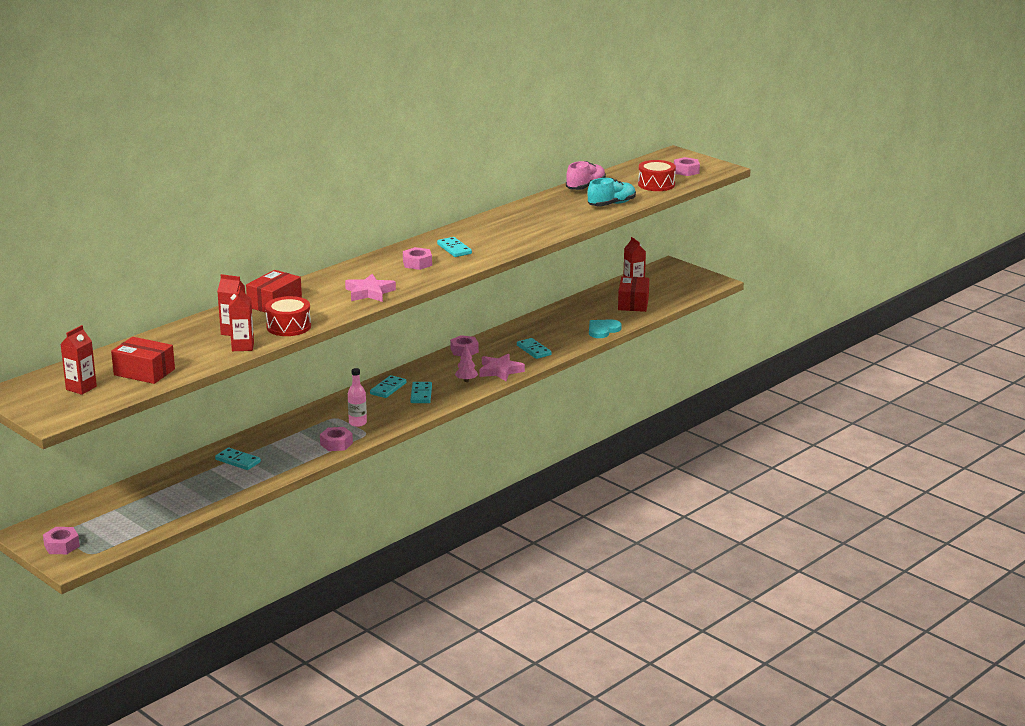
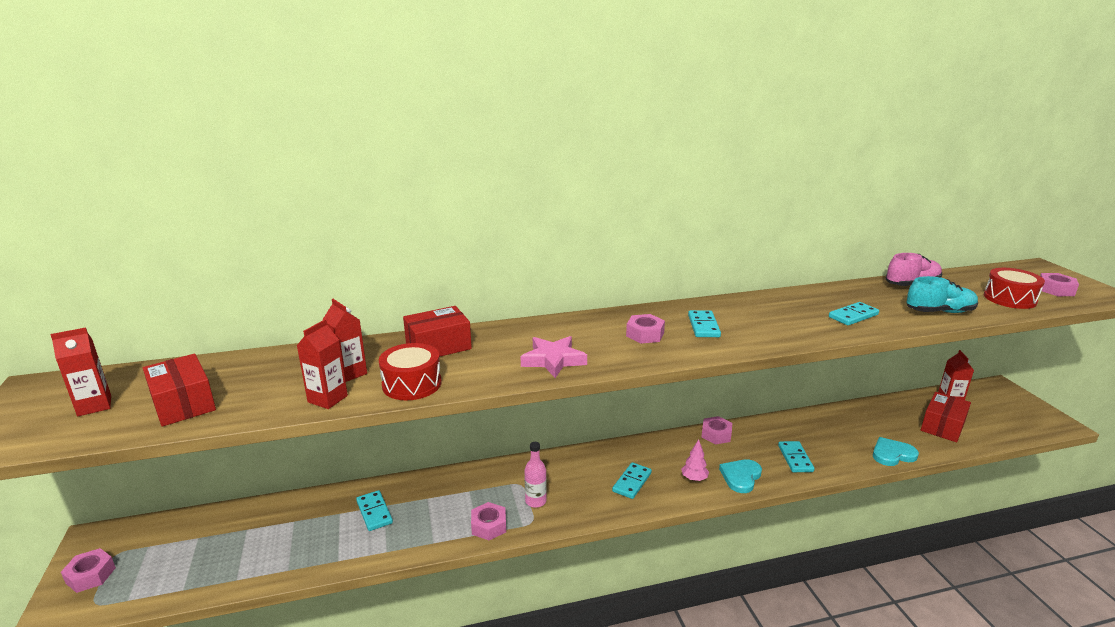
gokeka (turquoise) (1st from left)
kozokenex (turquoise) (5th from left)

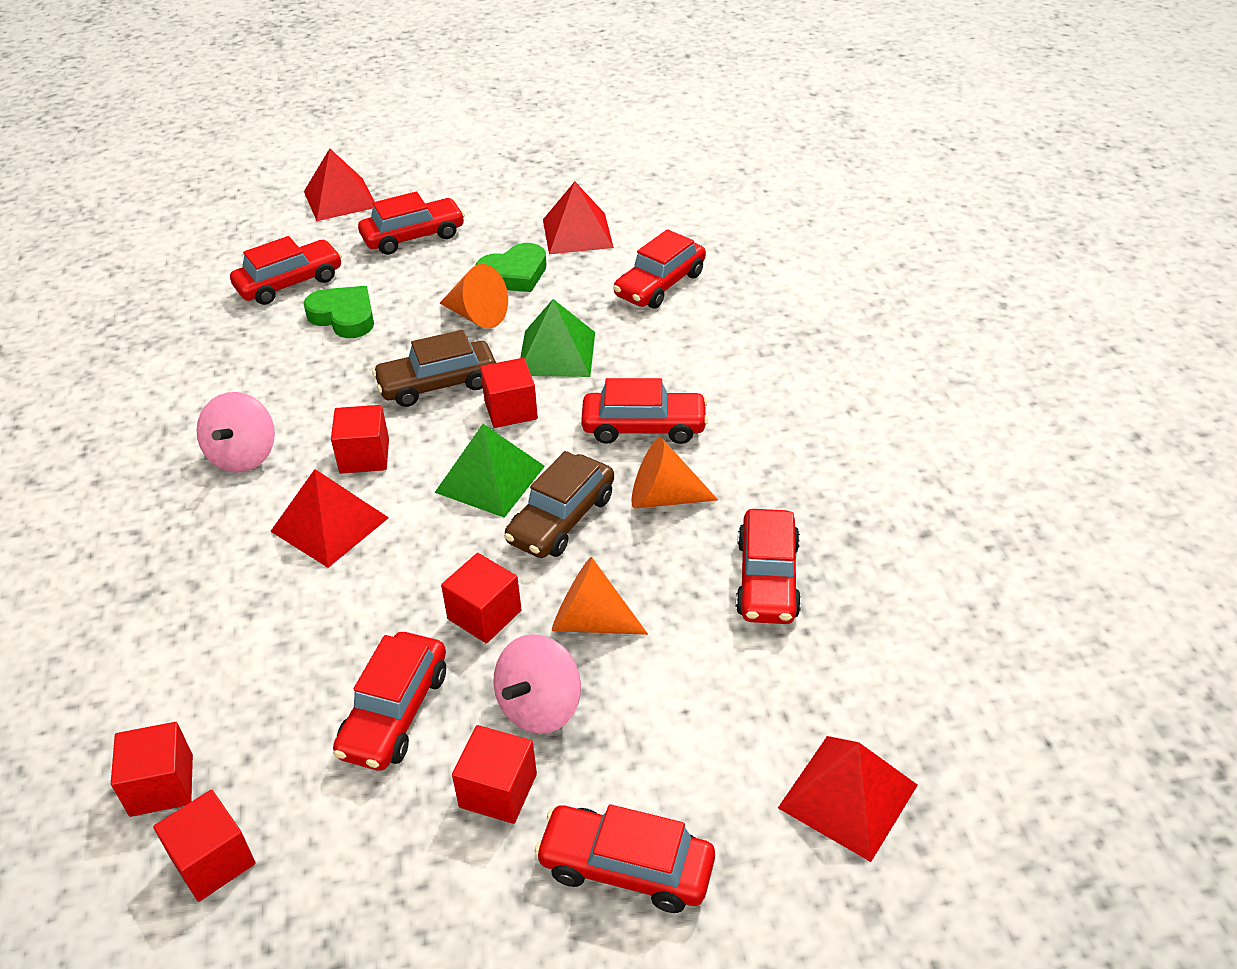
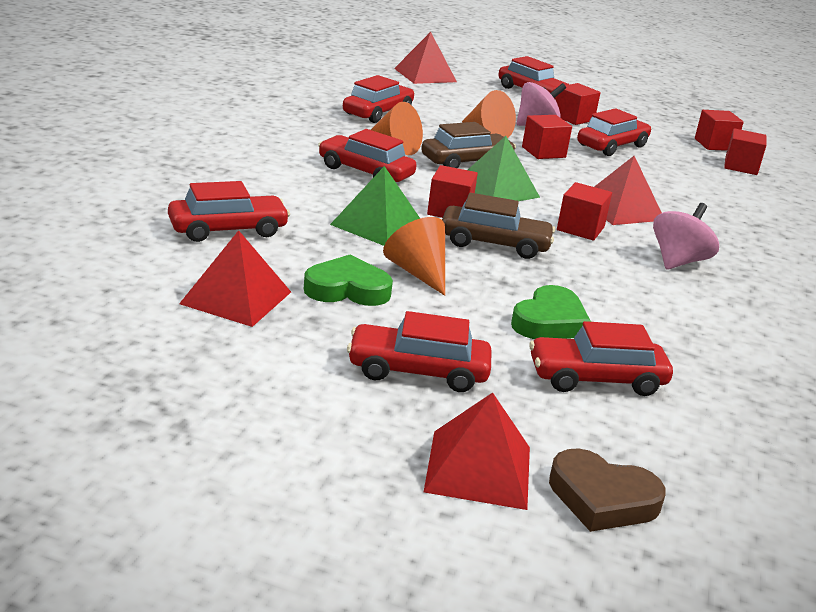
gokeka (green) (2nd from left)
gokeka (brown)

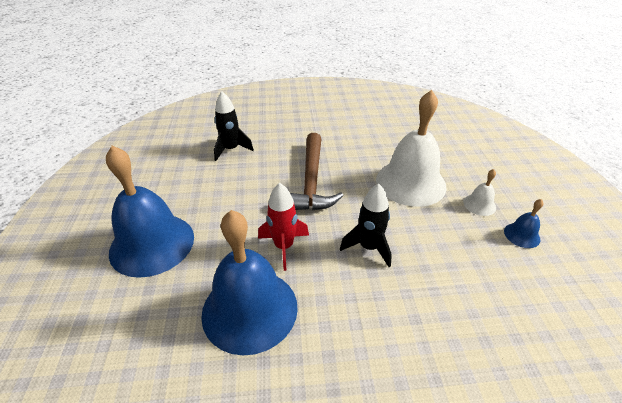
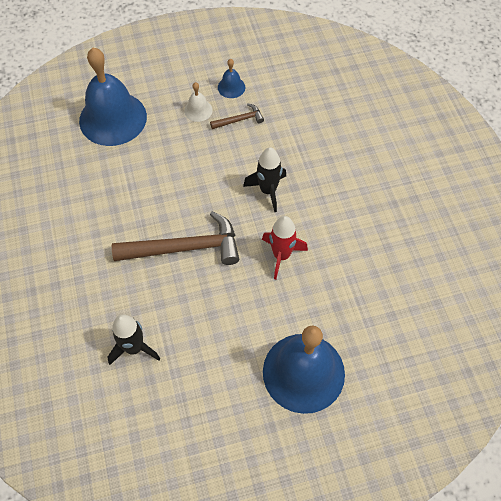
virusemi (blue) (1st from left)
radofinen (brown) (2nd from left)
virusemi (white) (1st from left in the first image)

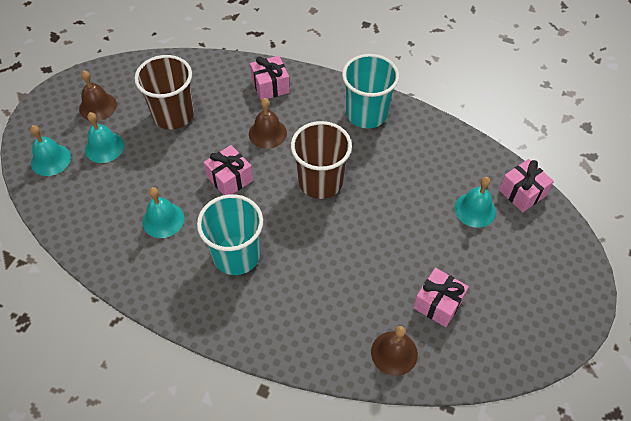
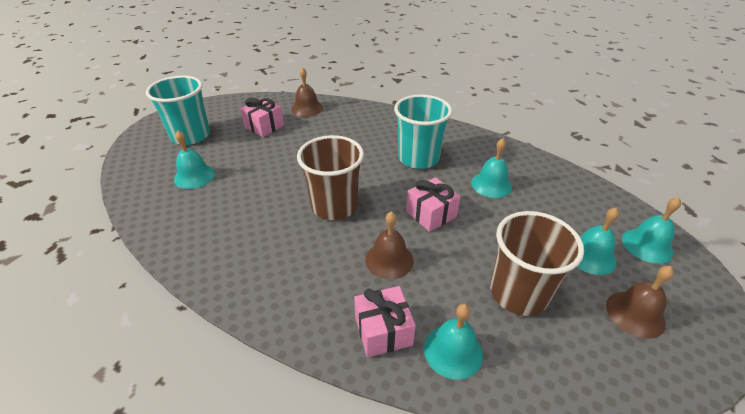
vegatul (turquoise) (1st from left)
virusemi (turquoise) (2nd from left)
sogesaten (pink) (4th from left in the first image)

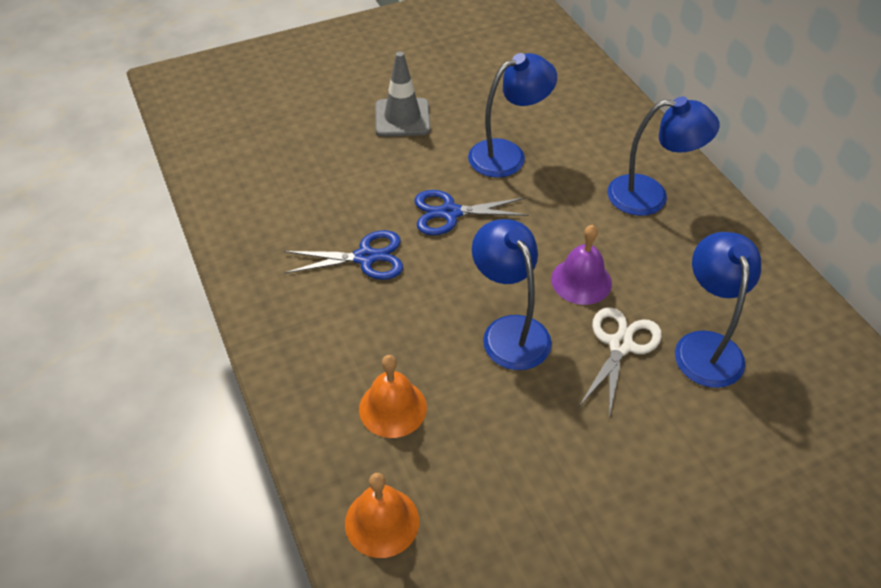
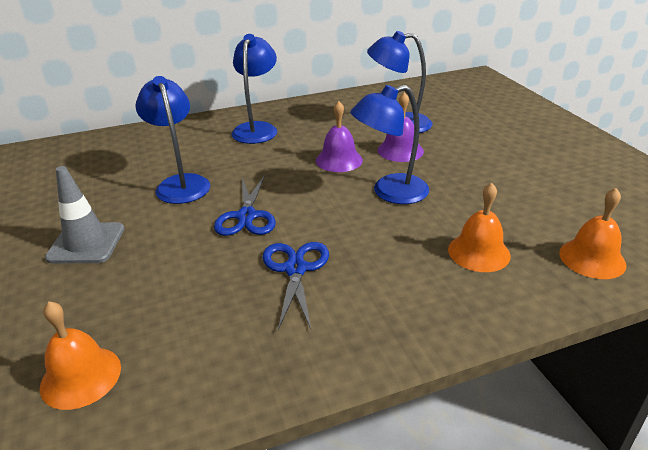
virusemi (orange) (1st from left)
virusemi (purple) (2nd from left)

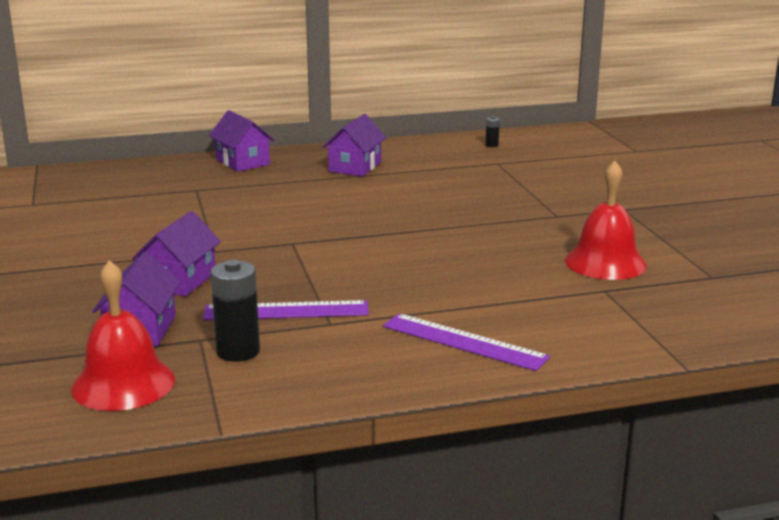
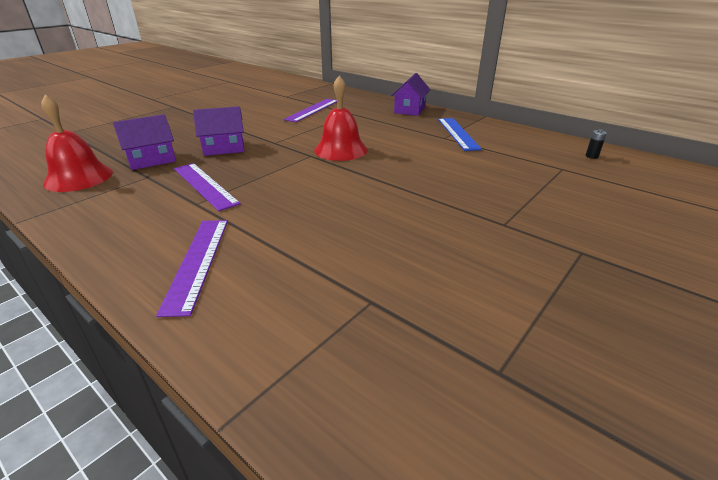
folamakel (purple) (3rd from left)
virusemi (red) (2nd from left)
folamakel (blue)
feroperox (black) (1st from left in the first image)

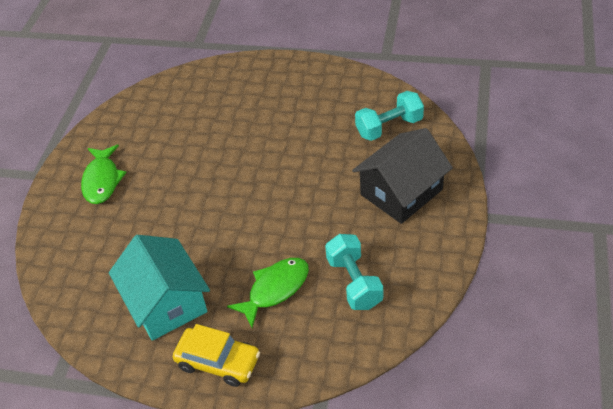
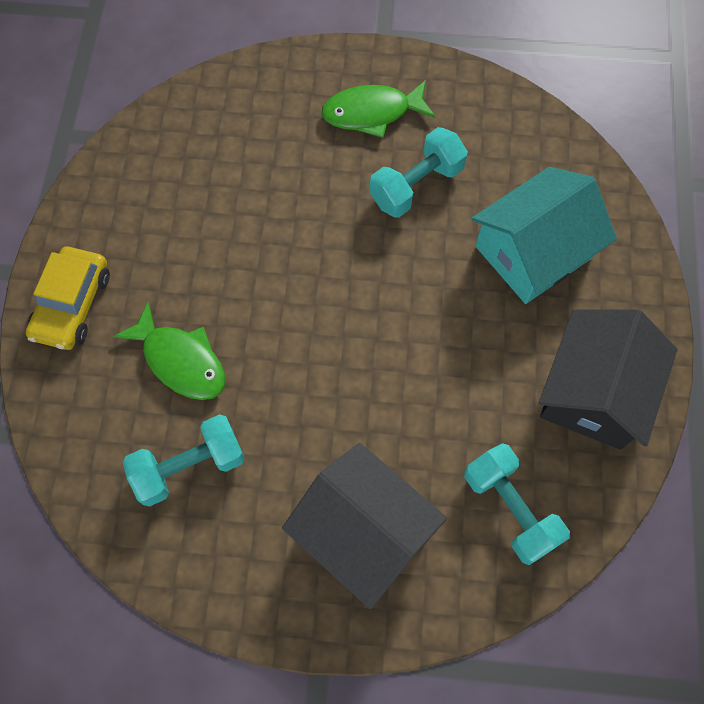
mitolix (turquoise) (2nd from left)
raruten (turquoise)
raruten (black) (2nd from left)

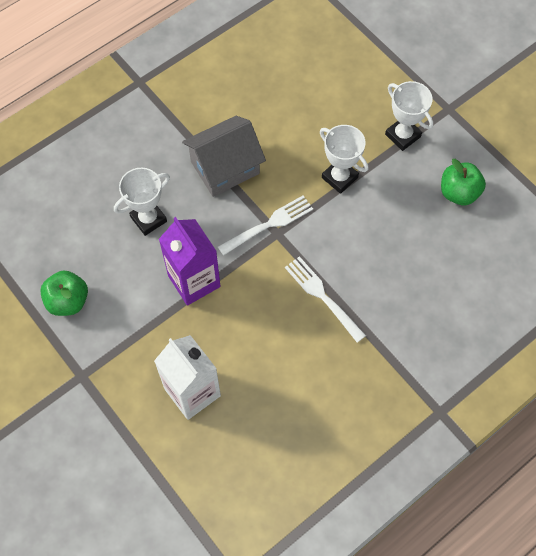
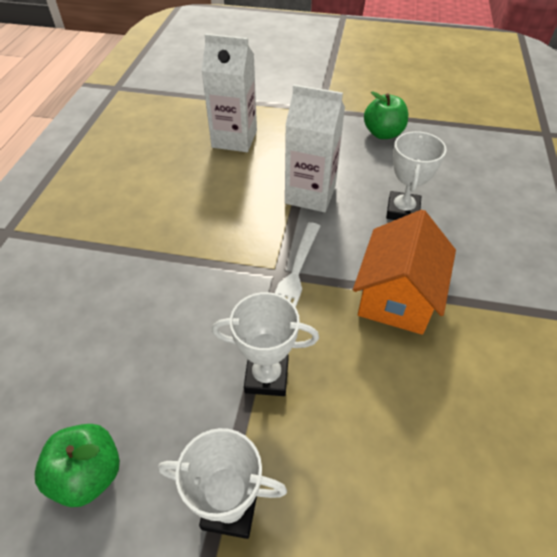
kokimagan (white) (2nd from left)
raruten (orange)
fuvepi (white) (2nd from left in the first image)

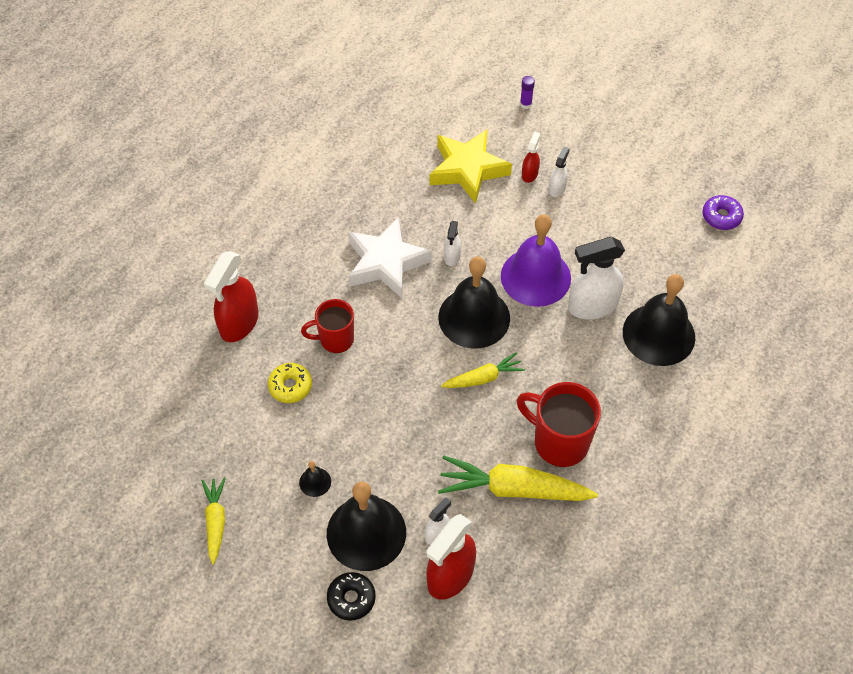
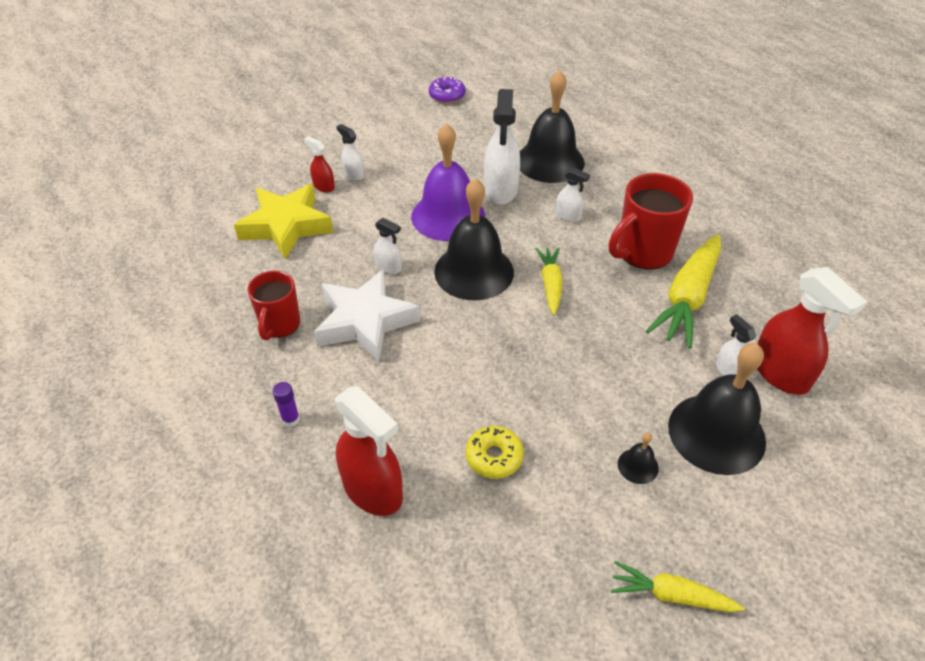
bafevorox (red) (1st from left)
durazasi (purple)
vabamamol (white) (4th from left)
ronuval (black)

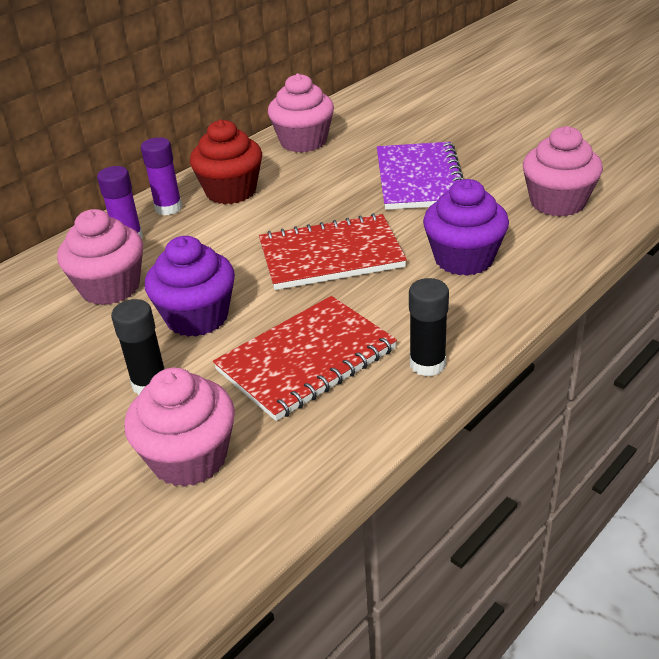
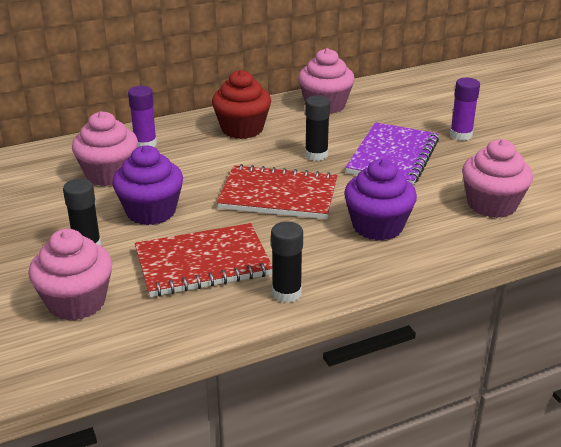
durazasi (black) (3rd from left)
durazasi (purple) (2nd from left)

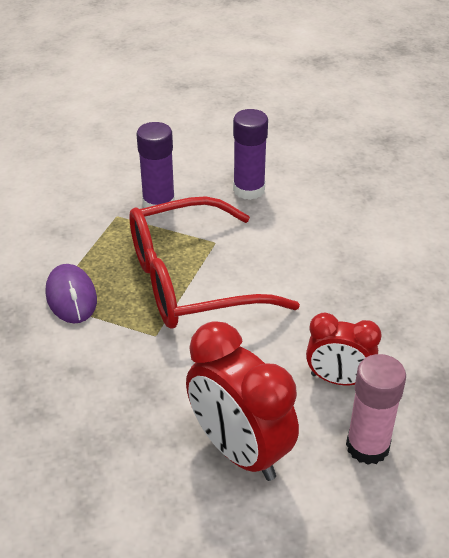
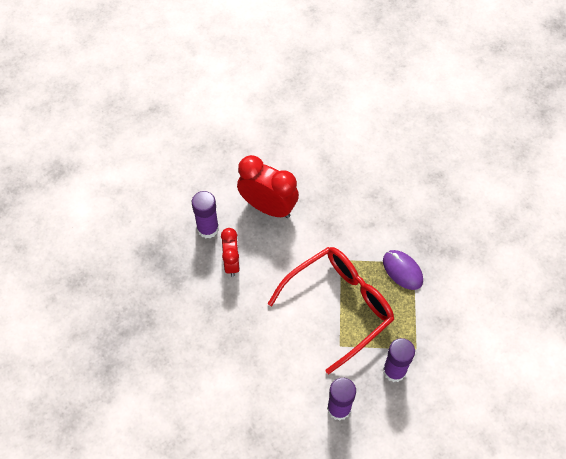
durazasi (purple) (1st from left)
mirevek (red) (1st from left)

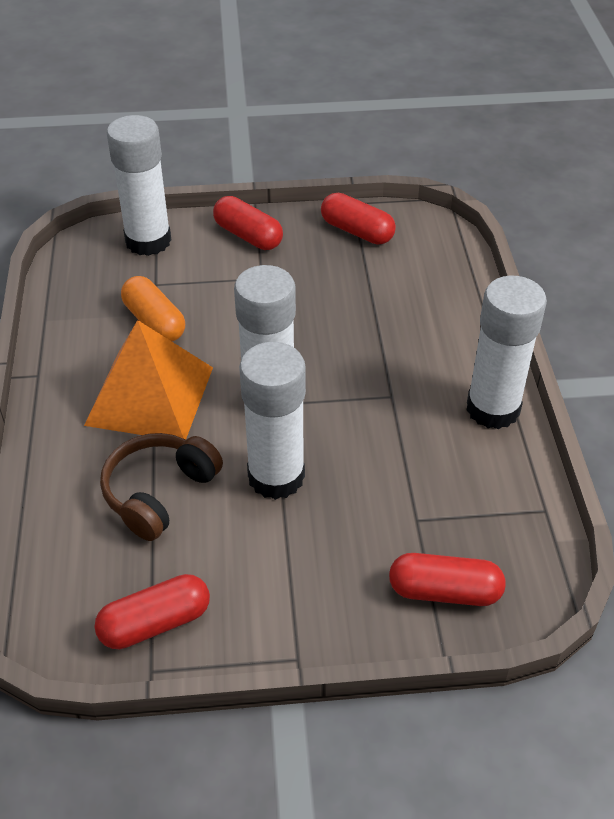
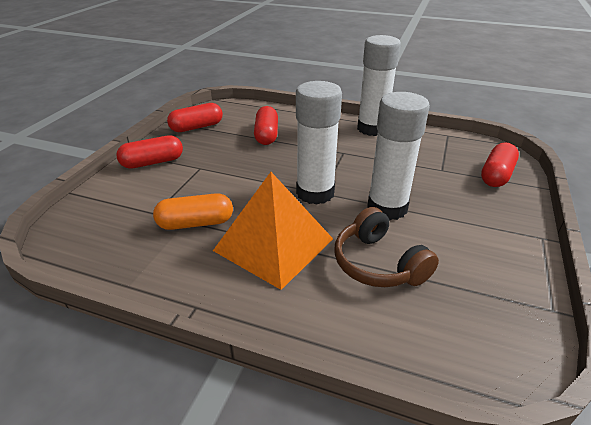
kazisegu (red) (3rd from left)
durazasi (white) (1st from left in the first image)

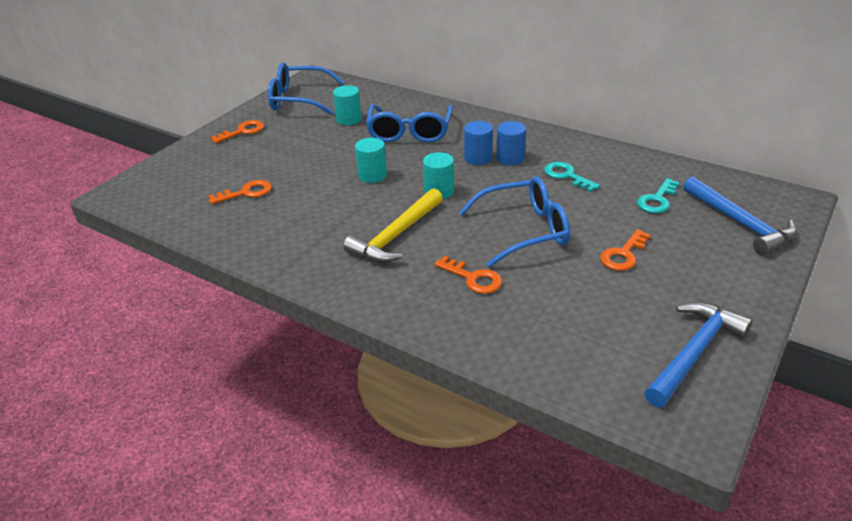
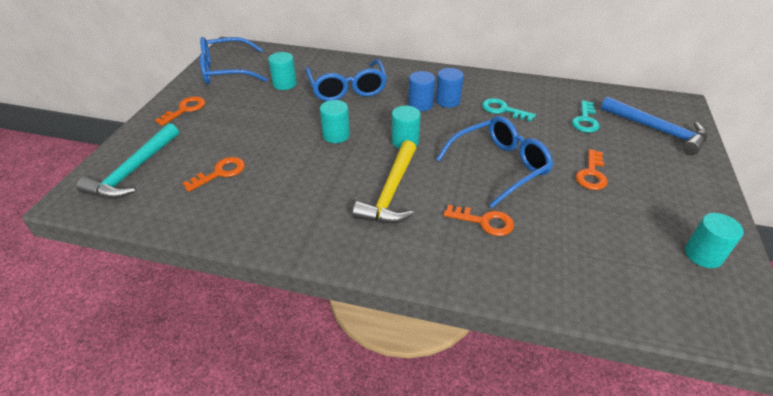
radofinen (turquoise)
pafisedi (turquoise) (4th from left)

